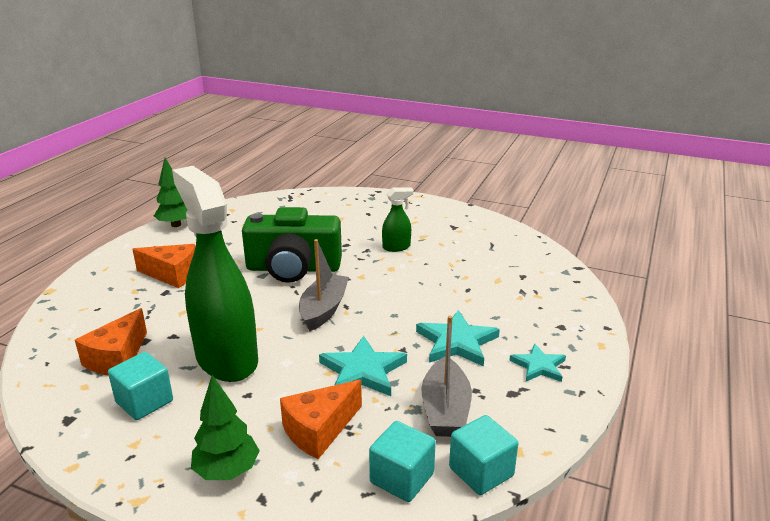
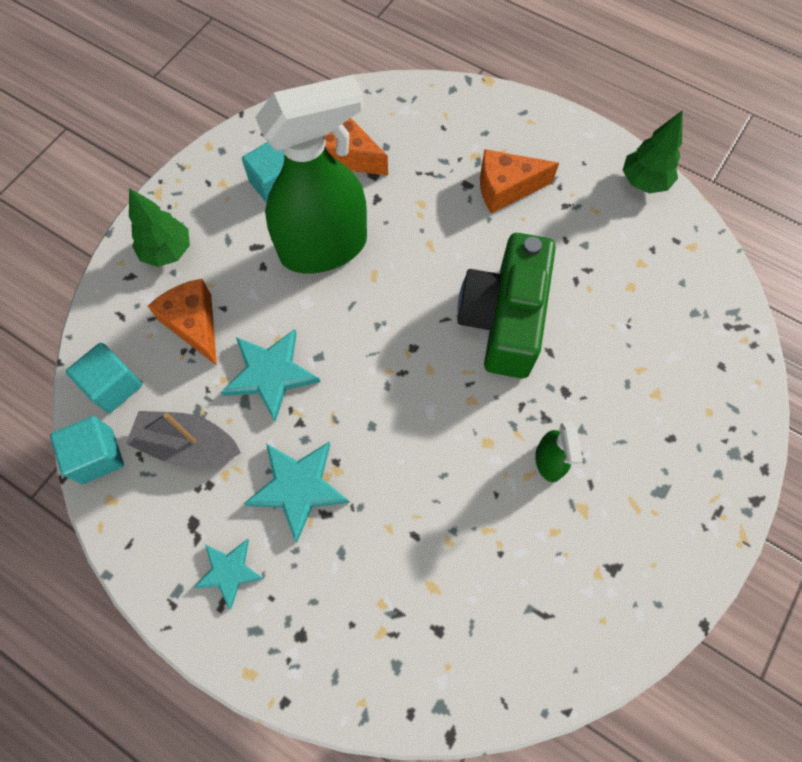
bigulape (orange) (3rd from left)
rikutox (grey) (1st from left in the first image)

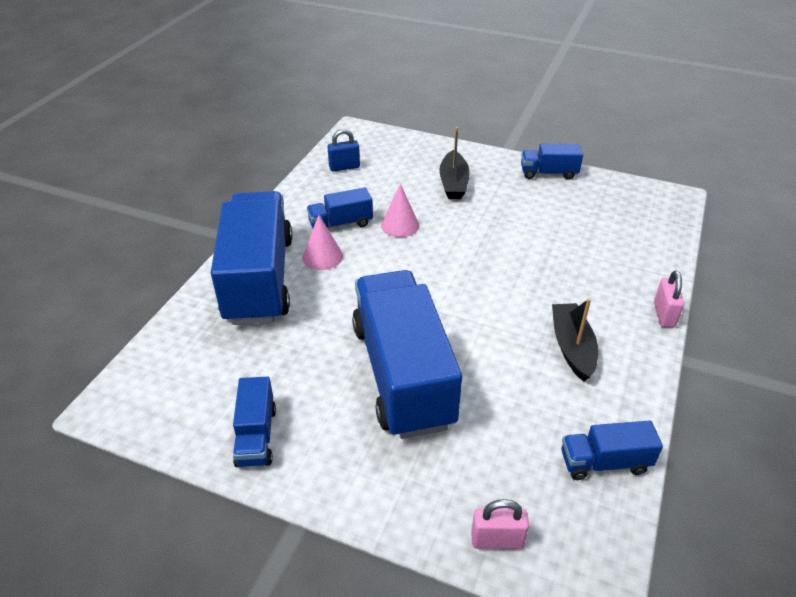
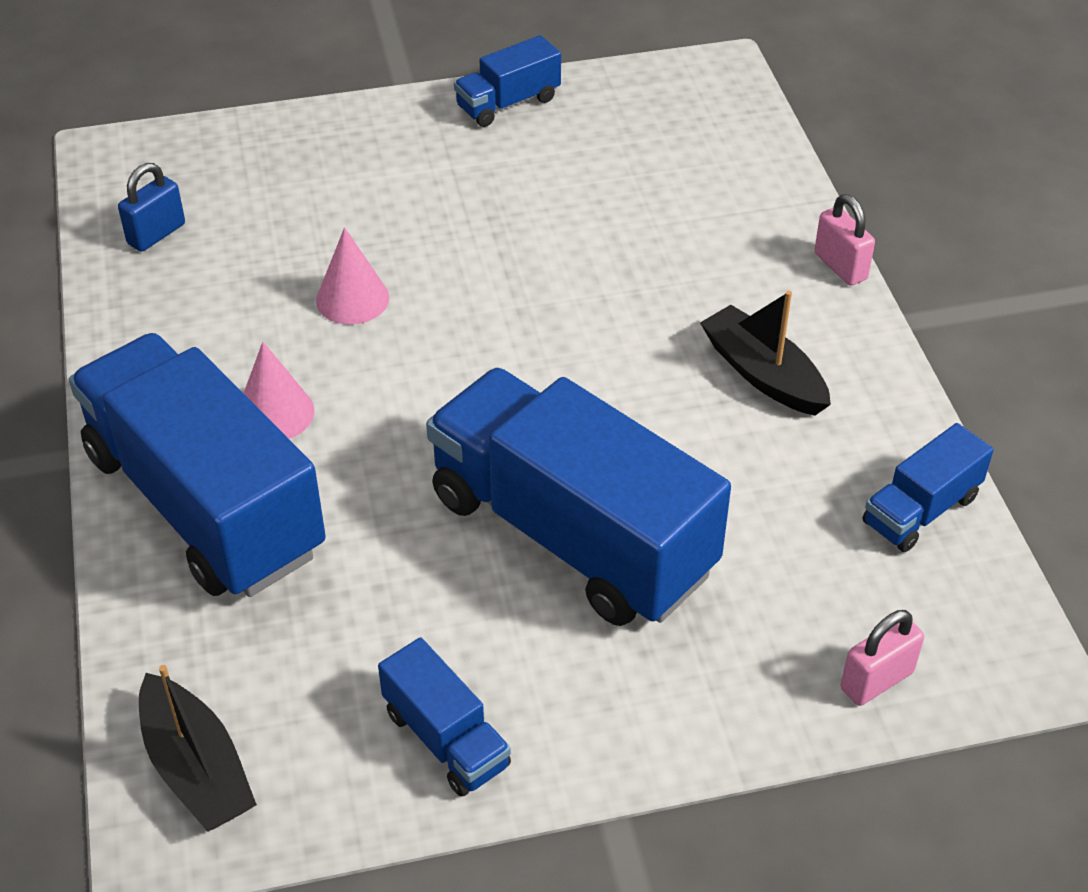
rikutox (black) (1st from left)
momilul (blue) (3rd from left in the first image)

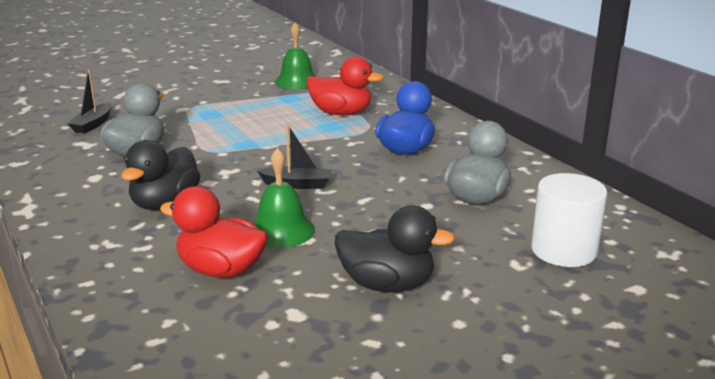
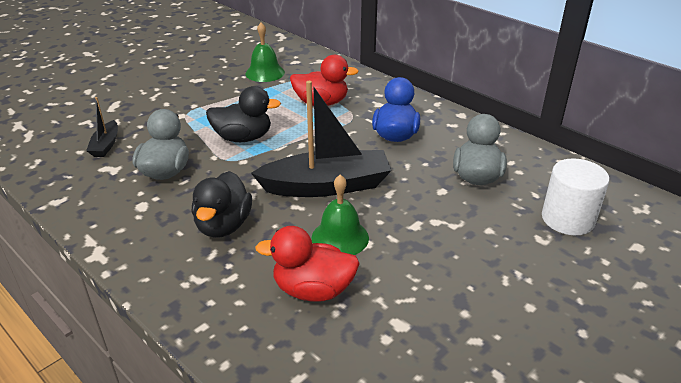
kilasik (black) (2nd from left)
rikutox (black) (2nd from left)

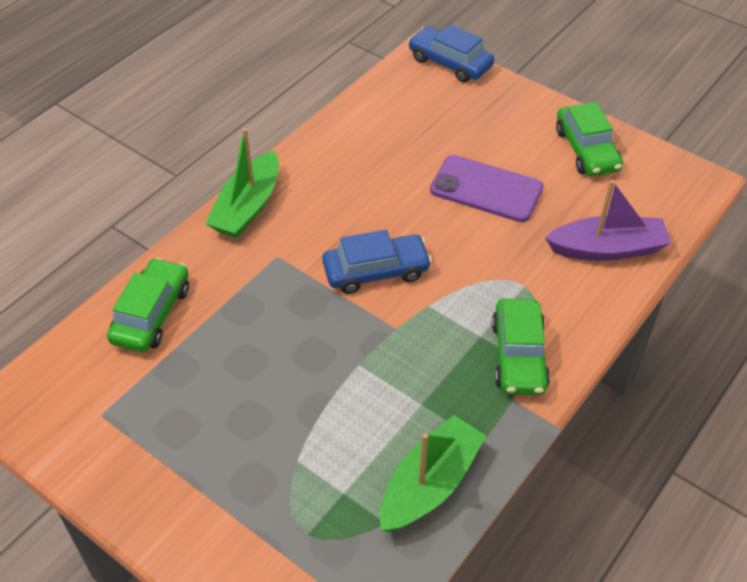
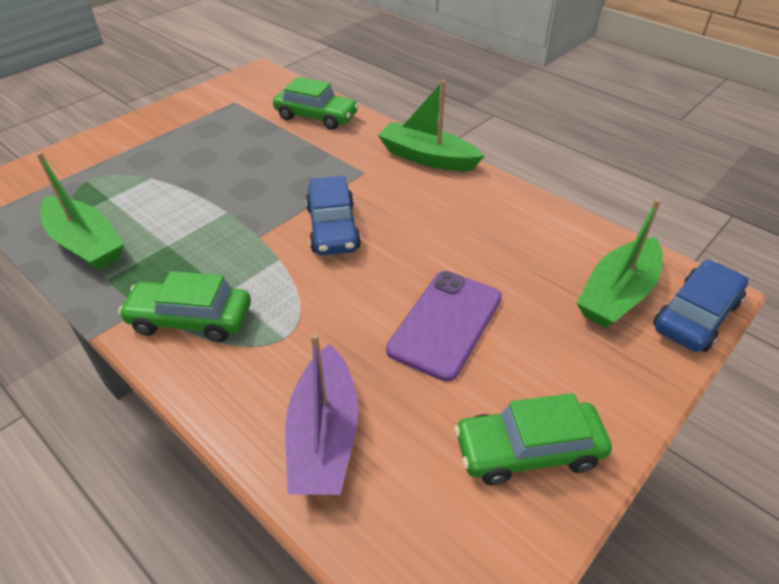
rikutox (green) (3rd from left)

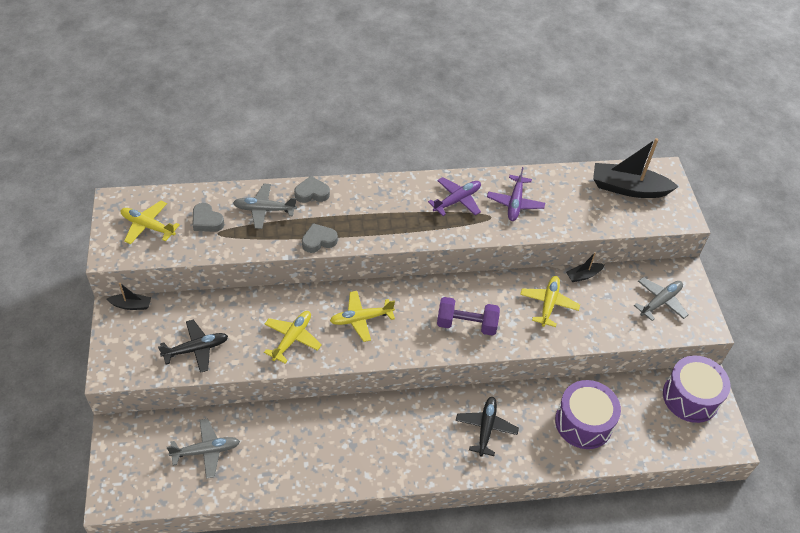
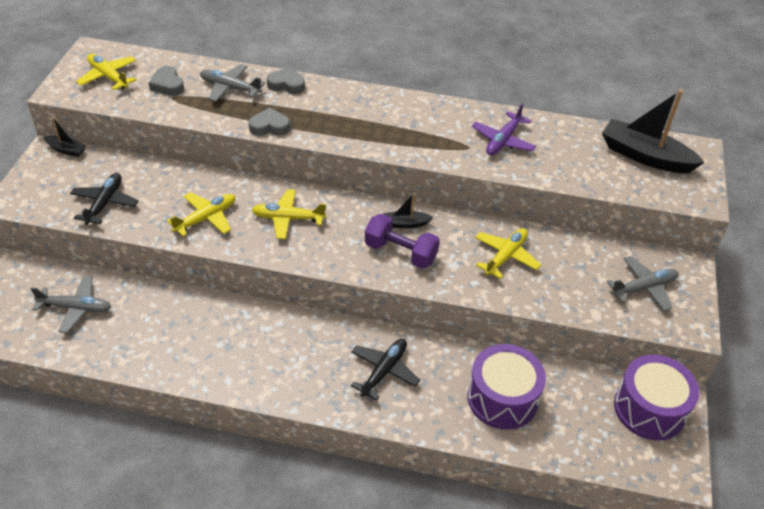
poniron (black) (1st from left)
rikutox (black) (2nd from left)
poniron (purple) (1st from left in the first image)

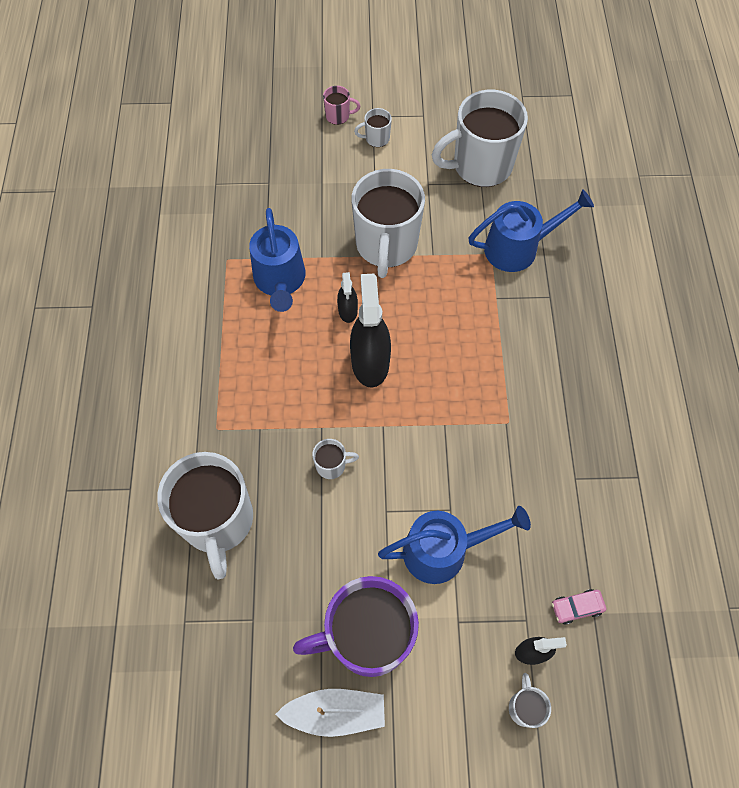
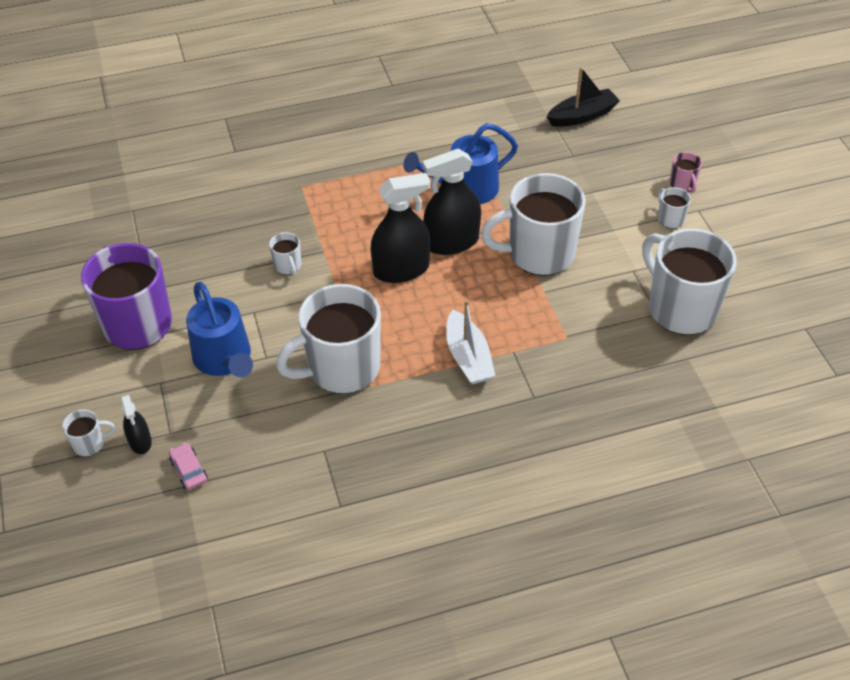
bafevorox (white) (3rd from left)
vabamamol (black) (3rd from left)
rikutox (white)
rikutox (black)
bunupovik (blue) (3rd from left in the first image)

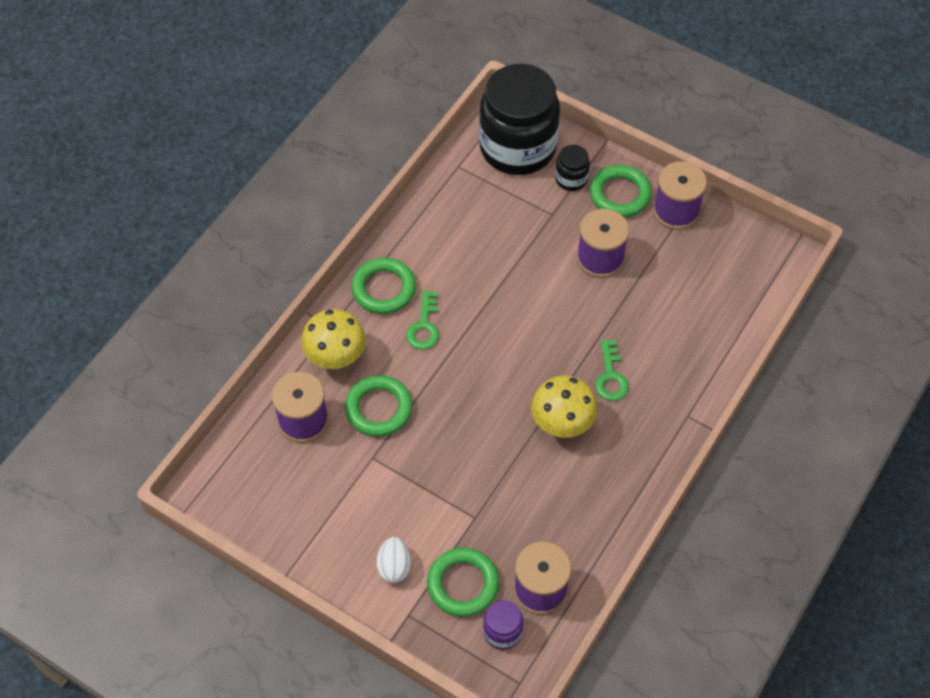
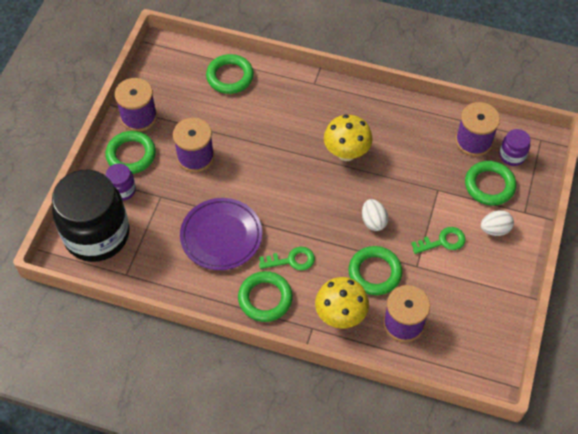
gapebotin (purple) (1st from left)
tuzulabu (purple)
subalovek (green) (2nd from left)
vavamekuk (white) (1st from left)
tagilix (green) (2nd from left)

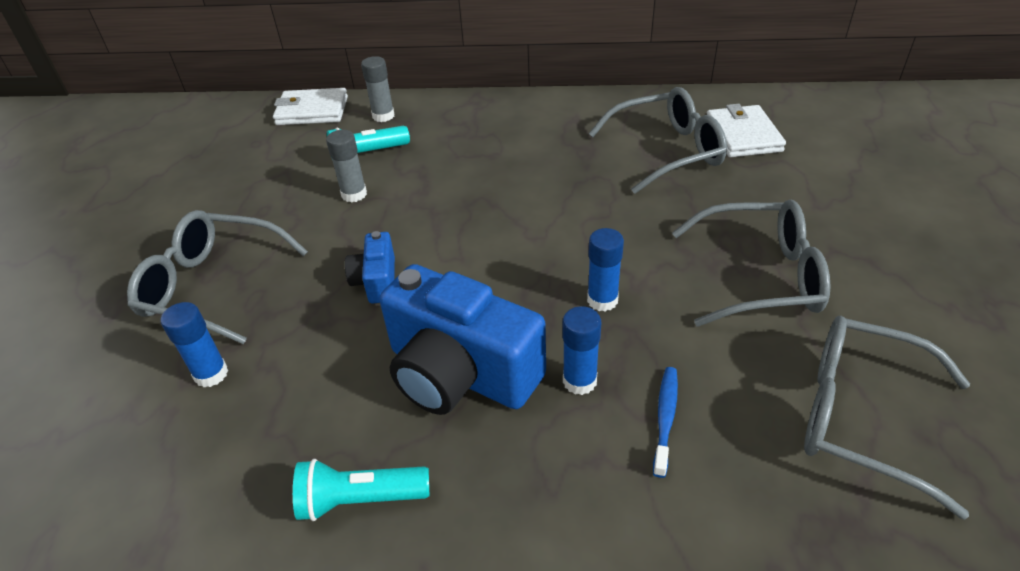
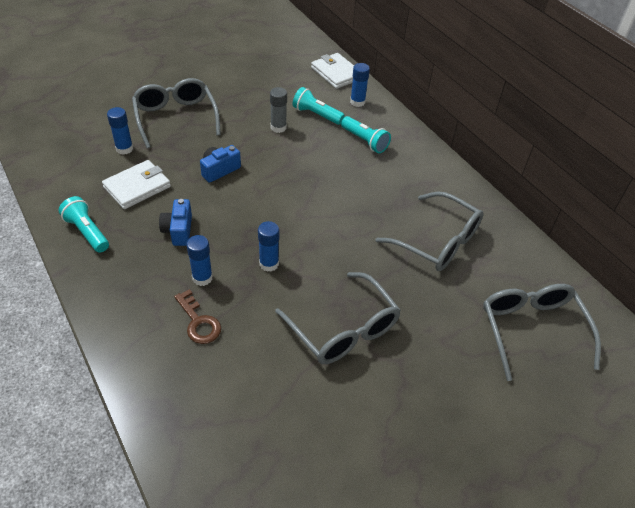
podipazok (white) (1st from left)
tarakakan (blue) (1st from left)
tagilix (brown)
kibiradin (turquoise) (3rd from left)
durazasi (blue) (4th from left)
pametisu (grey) (4th from left)

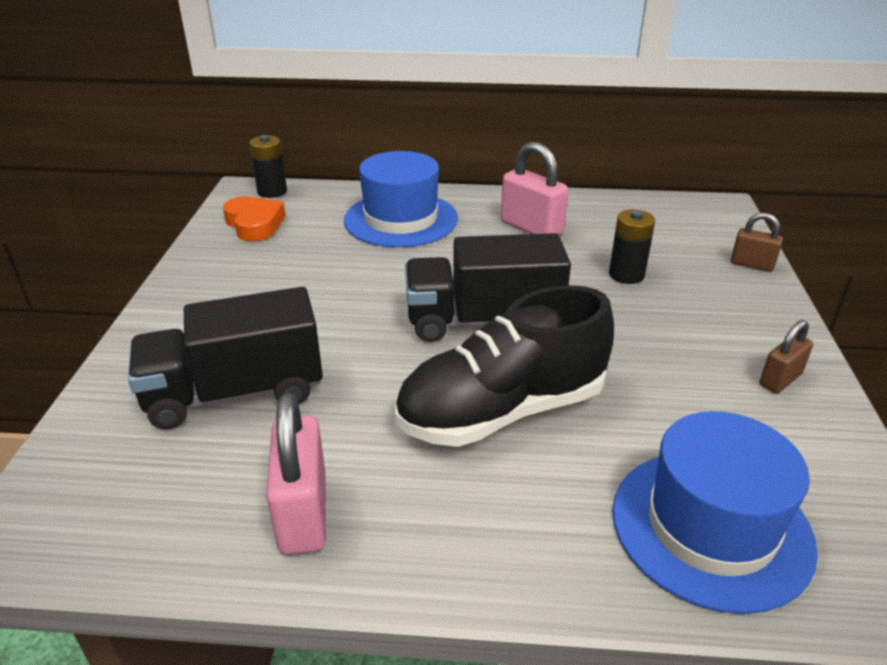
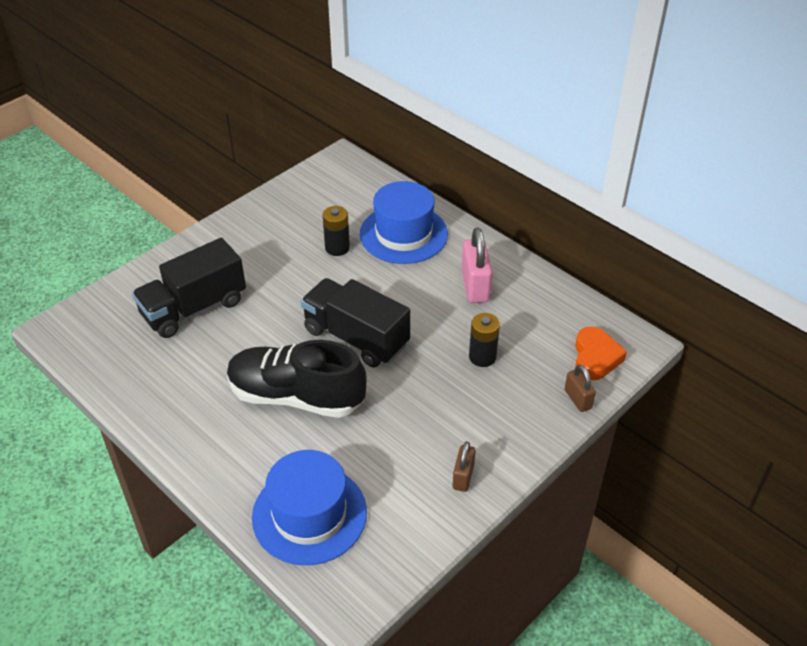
momilul (black) (1st from left)
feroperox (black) (1st from left)
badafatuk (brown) (1st from left)
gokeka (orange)
badafatuk (pink) (1st from left in the first image)

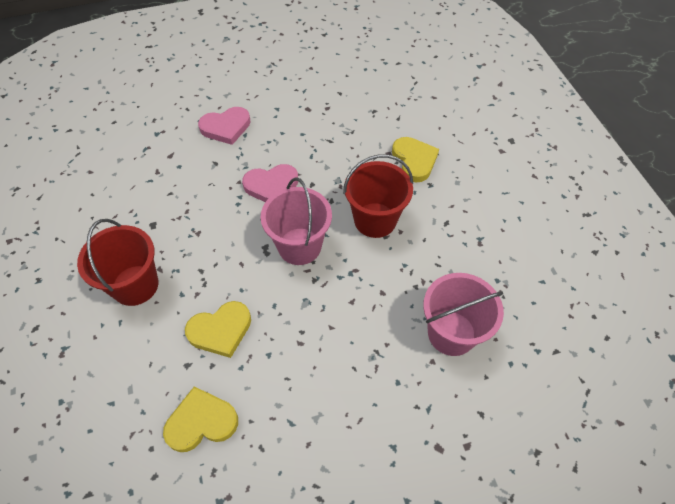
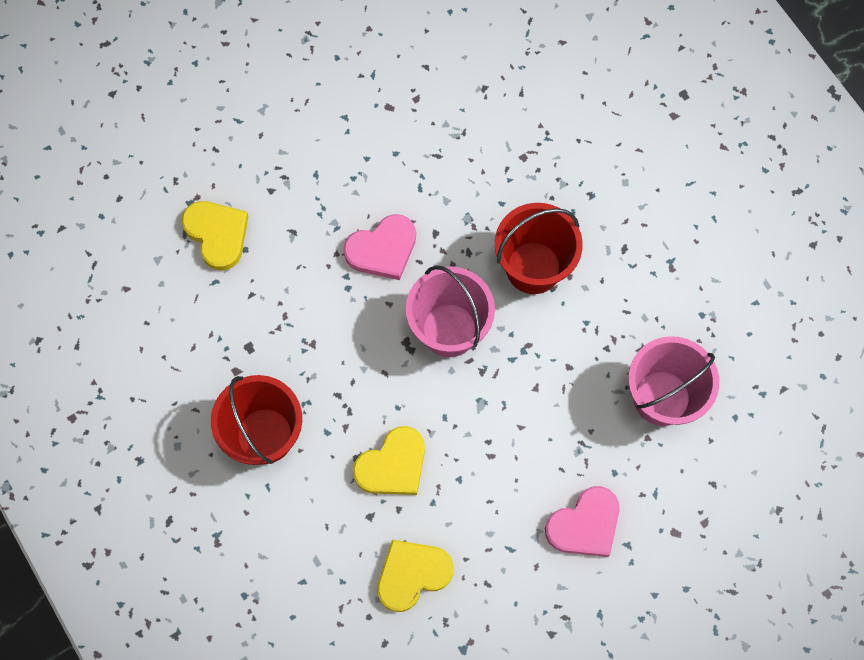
gokeka (yellow) (1st from left)
gokeka (pink) (2nd from left)

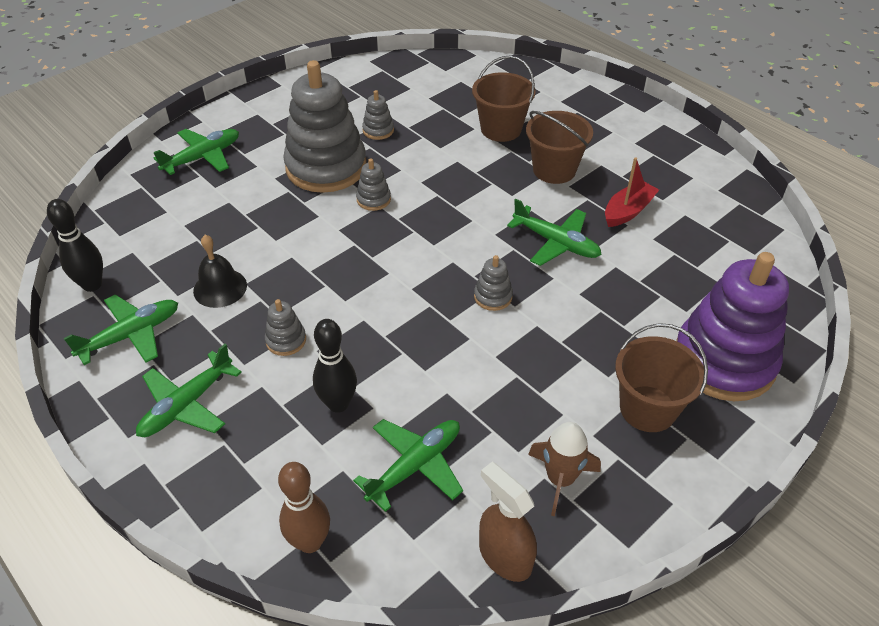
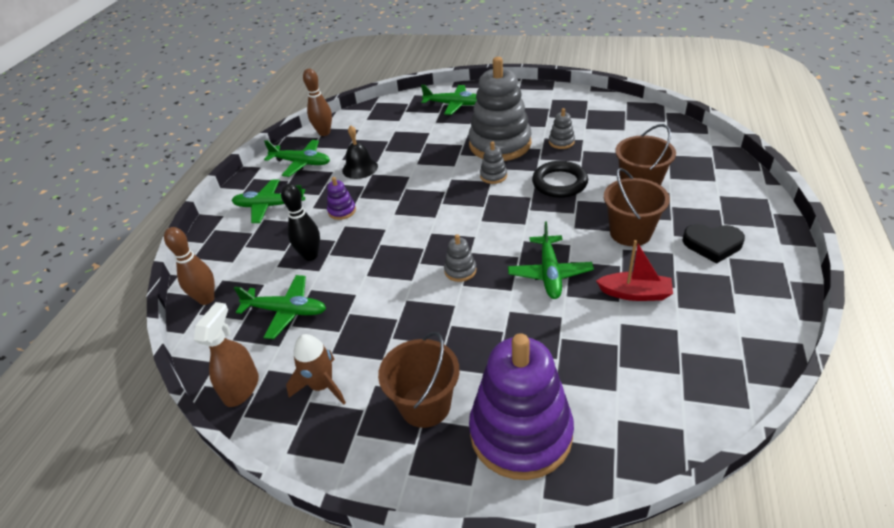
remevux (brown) (2nd from left)
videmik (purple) (1st from left)
subalovek (black)
gokeka (black)

